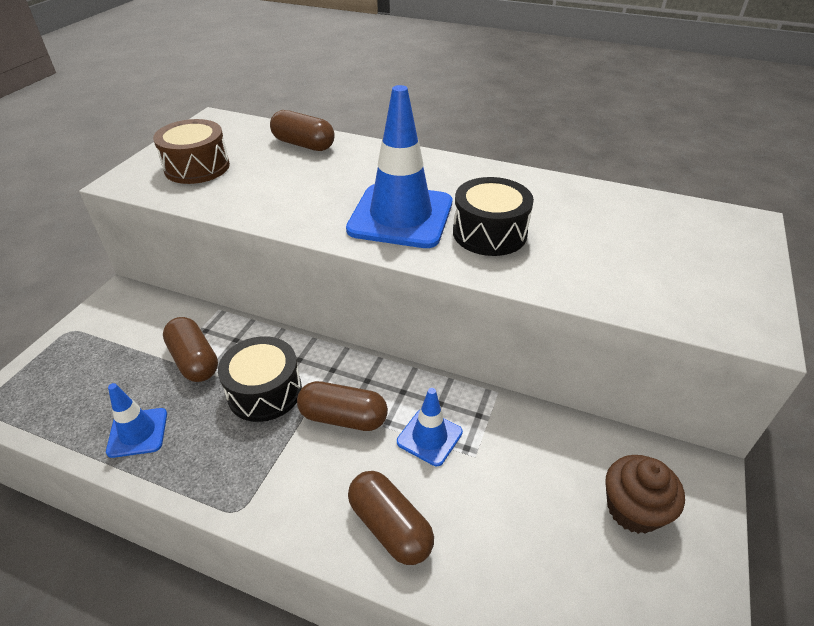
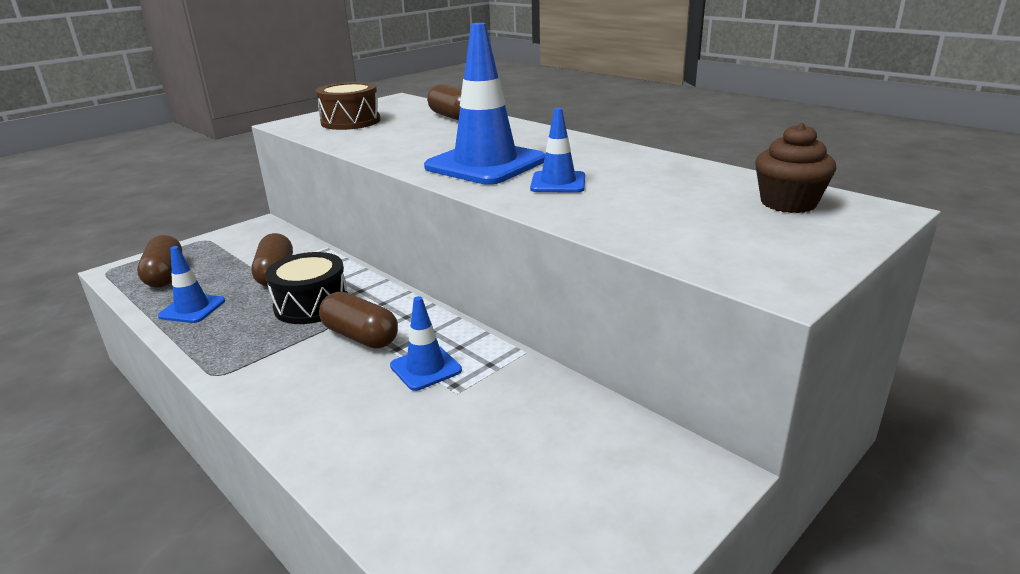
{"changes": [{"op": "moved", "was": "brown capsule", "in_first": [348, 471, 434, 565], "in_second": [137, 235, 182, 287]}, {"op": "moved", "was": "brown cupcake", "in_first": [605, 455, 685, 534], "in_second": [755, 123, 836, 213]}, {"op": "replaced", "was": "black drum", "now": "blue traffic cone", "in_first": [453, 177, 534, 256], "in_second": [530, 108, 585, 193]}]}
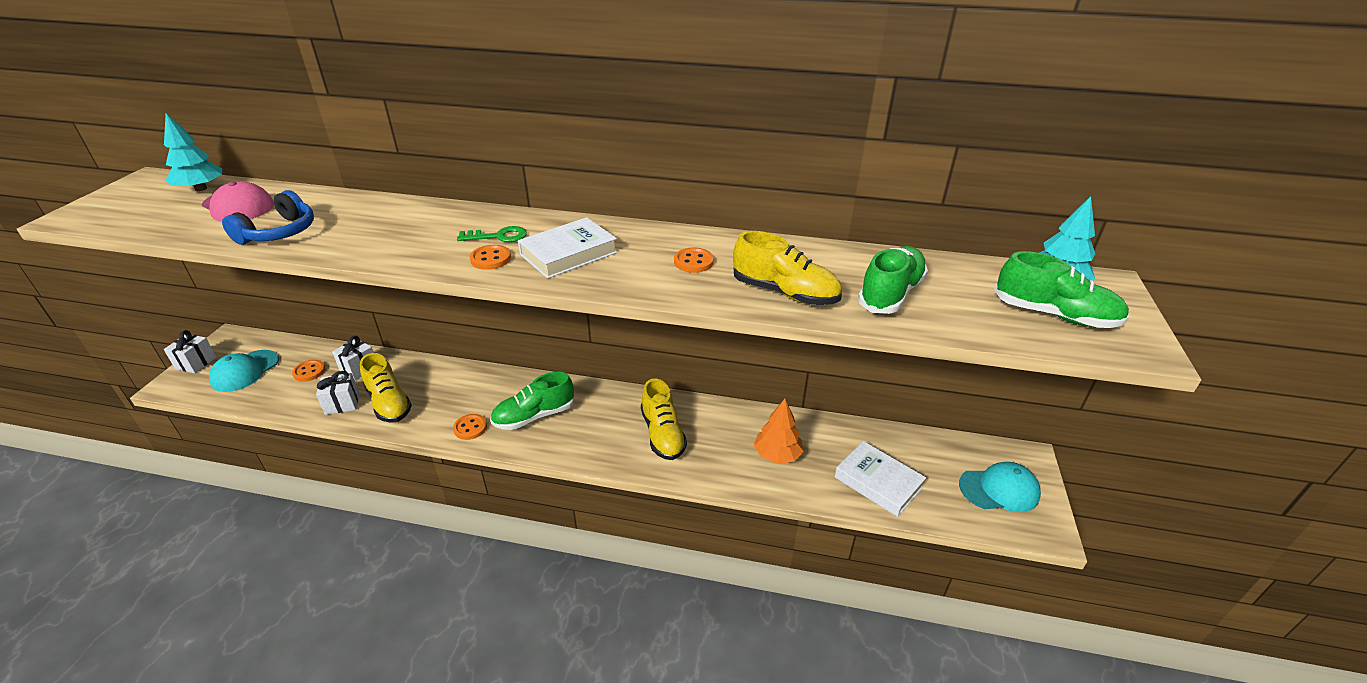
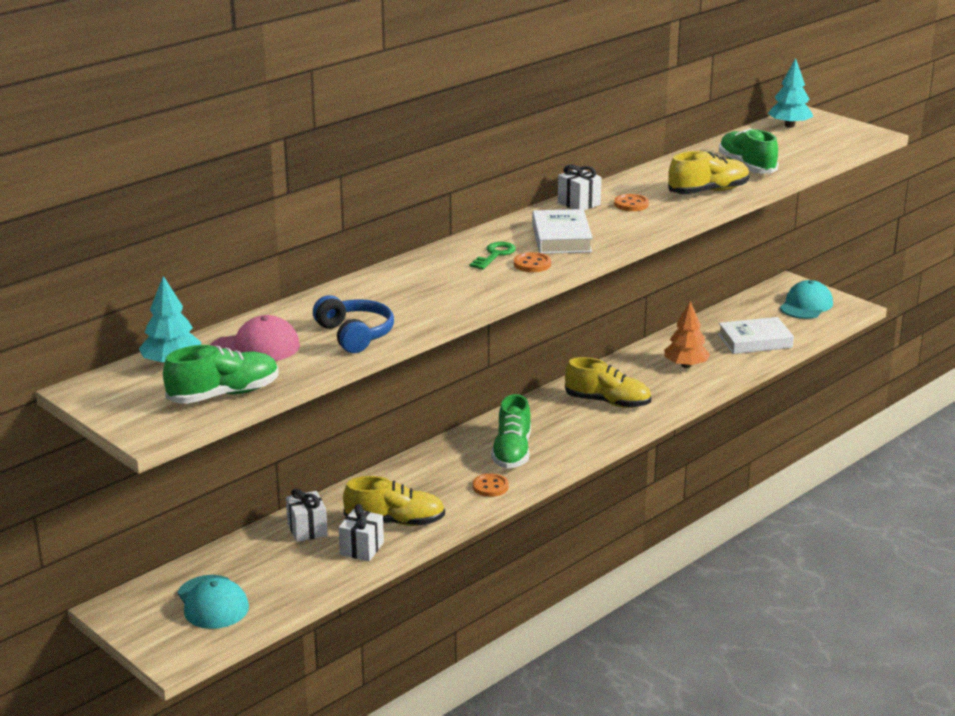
{"changes": [{"op": "removed", "was": "orange button", "in_first": [292, 360, 325, 382]}, {"op": "moved", "was": "white gift", "in_first": [164, 330, 216, 373], "in_second": [558, 164, 601, 210]}, {"op": "moved", "was": "green shoe", "in_first": [994, 251, 1129, 328], "in_second": [163, 345, 279, 404]}]}
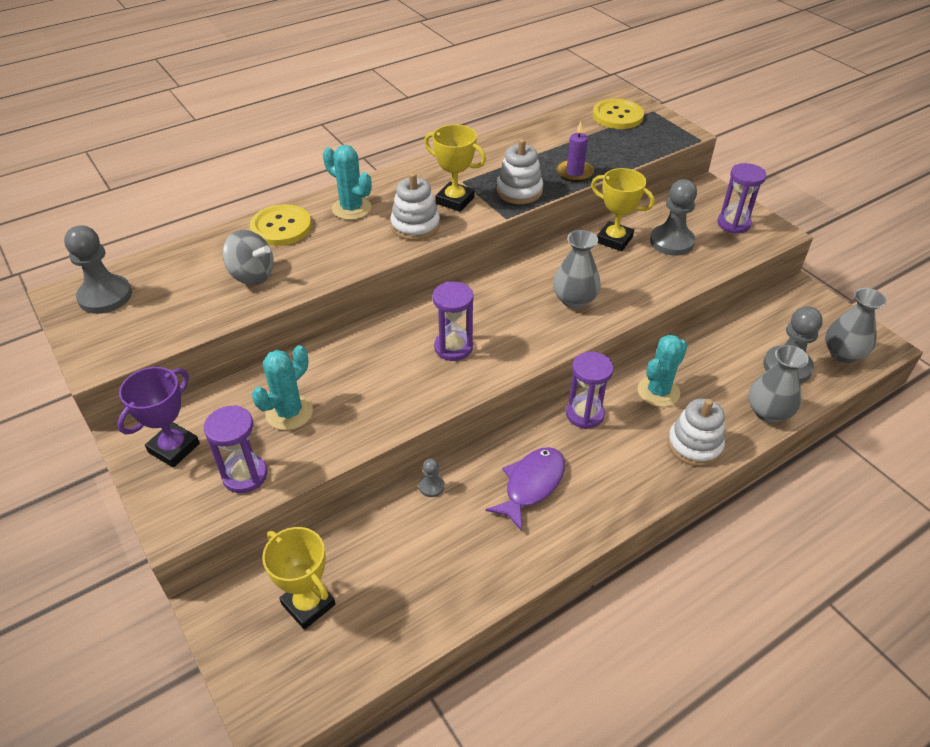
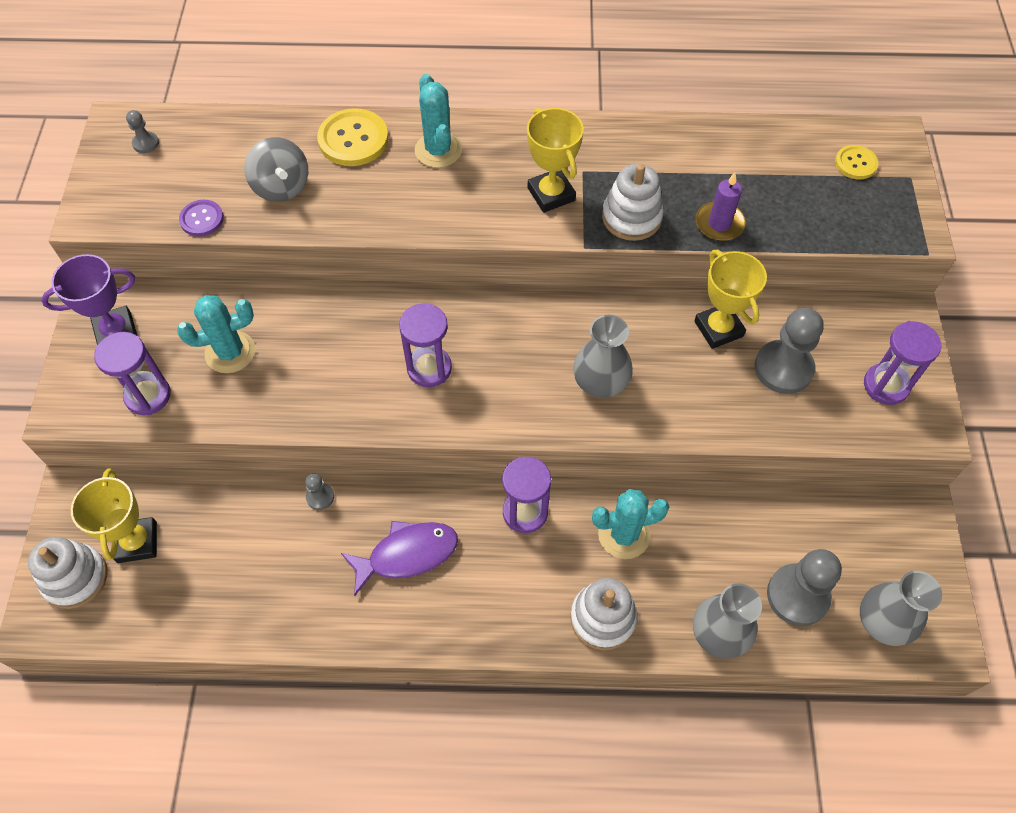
{"changes": [{"op": "added", "now": "purple button", "in_second": [179, 200, 224, 236]}, {"op": "moved", "was": "white stacking toy", "in_first": [390, 173, 440, 240], "in_second": [28, 537, 108, 609]}, {"op": "resized", "was": "grey pawn", "in_first": [64, 225, 132, 314], "in_second": [126, 110, 159, 153], "ratio": 0.47}, {"op": "resized", "was": "yellow button", "in_first": [593, 99, 644, 129], "in_second": [835, 145, 878, 179], "ratio": 0.58}]}
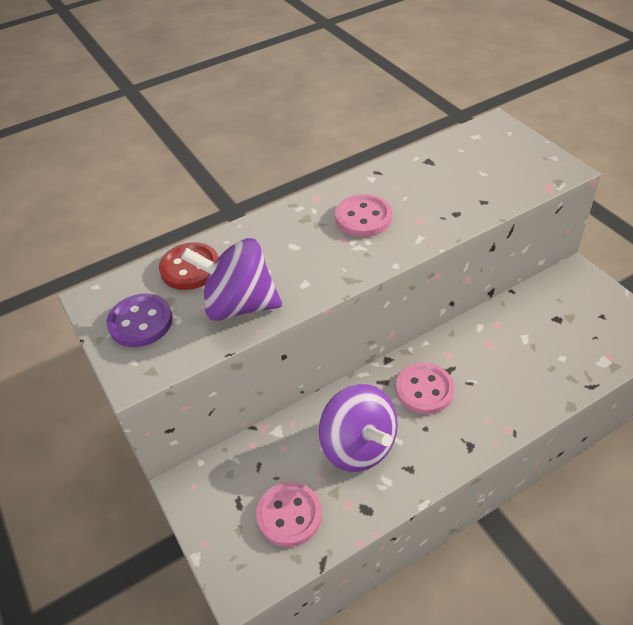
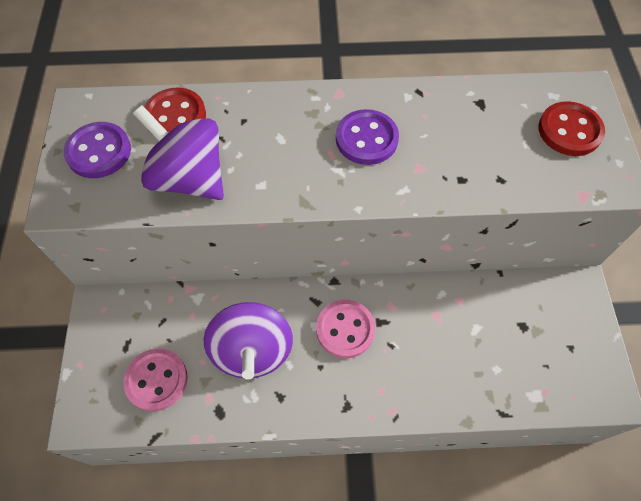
{"changes": [{"op": "added", "now": "red button", "in_second": [538, 101, 605, 156]}, {"op": "recoloured", "was": "pink button", "now": "purple button", "in_first": [335, 194, 392, 237], "in_second": [336, 109, 399, 165]}]}
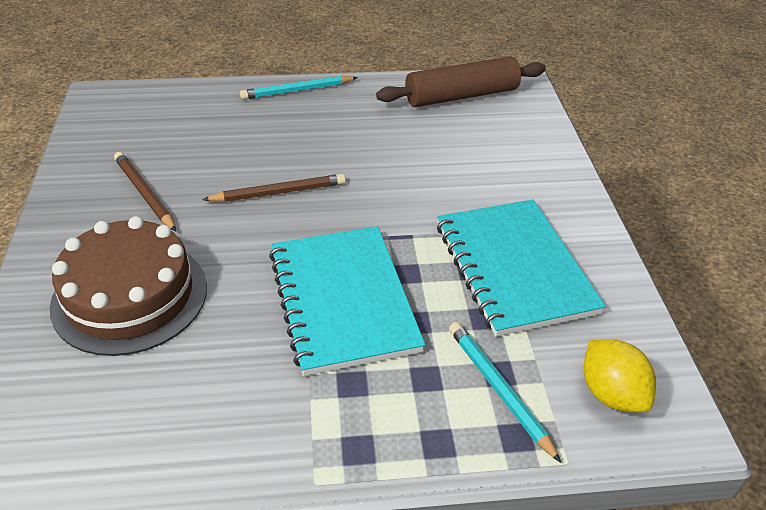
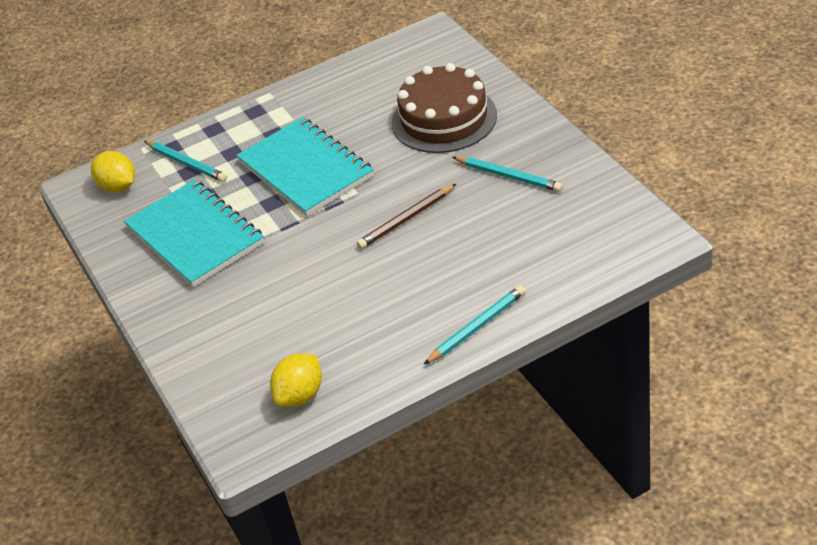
{"changes": [{"op": "replaced", "was": "brown rolling pin", "now": "yellow lemon", "in_first": [376, 56, 546, 107], "in_second": [270, 354, 322, 407]}, {"op": "recoloured", "was": "brown pencil", "now": "turquoise pencil", "in_first": [114, 152, 176, 231], "in_second": [453, 156, 563, 192]}]}
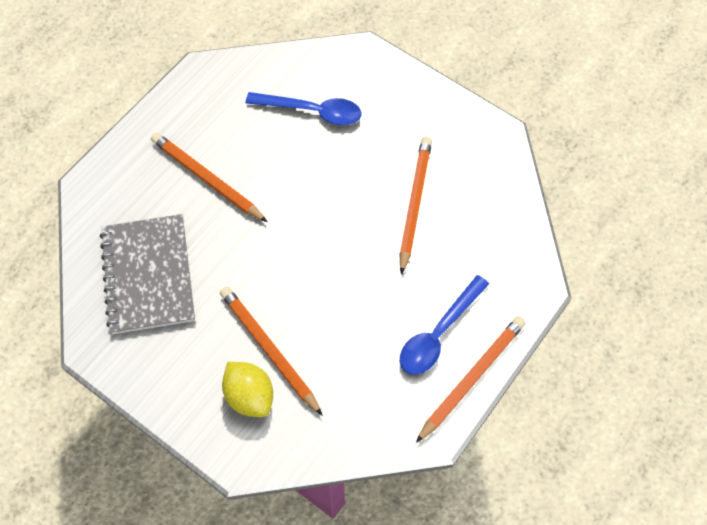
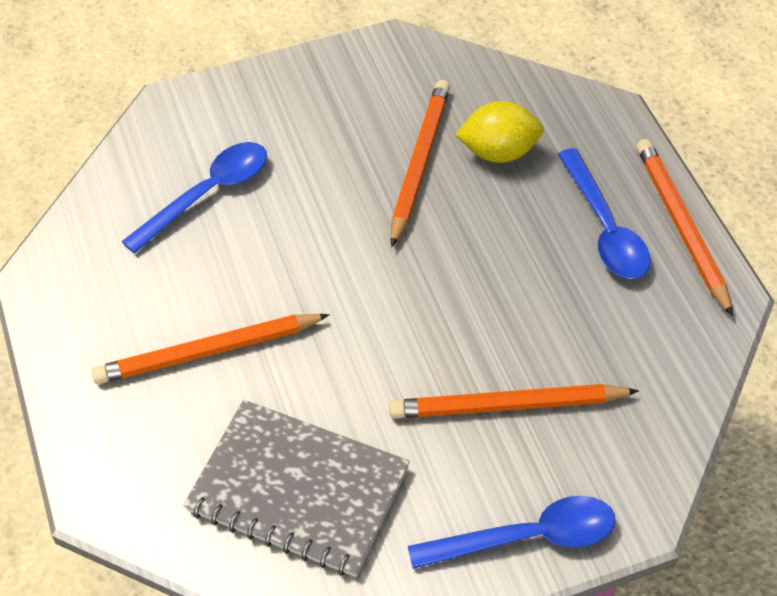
{"changes": [{"op": "added", "now": "blue spoon", "in_second": [408, 496, 615, 569]}, {"op": "moved", "was": "yellow lemon", "in_first": [222, 362, 273, 417], "in_second": [455, 101, 544, 163]}, {"op": "turned", "was": "orange pencil", "in_first": [399, 137, 432, 275], "in_second": [391, 80, 450, 247], "clockwise": 60}]}
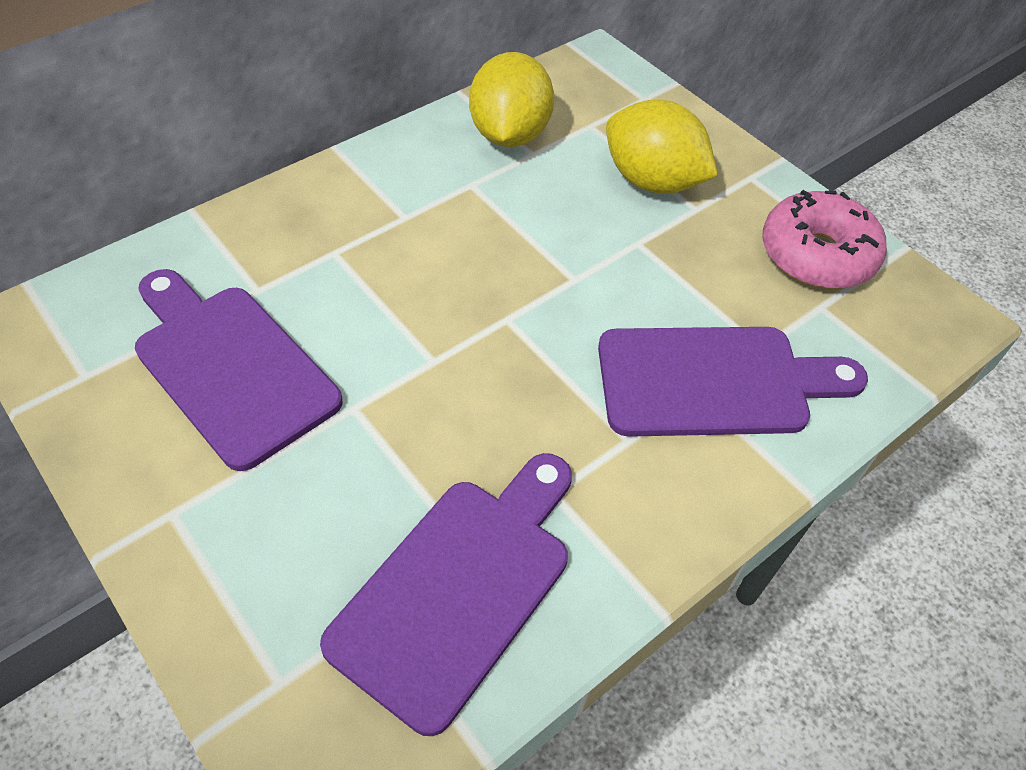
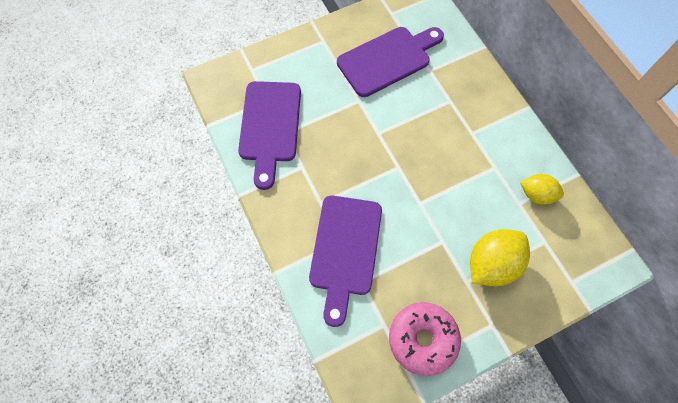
{"changes": [{"op": "turned", "was": "purple cutting board", "in_first": [320, 453, 572, 736], "in_second": [238, 81, 301, 190], "clockwise": 45}, {"op": "resized", "was": "yellow lemon", "in_first": [469, 52, 554, 147], "in_second": [520, 174, 564, 205], "ratio": 0.62}]}
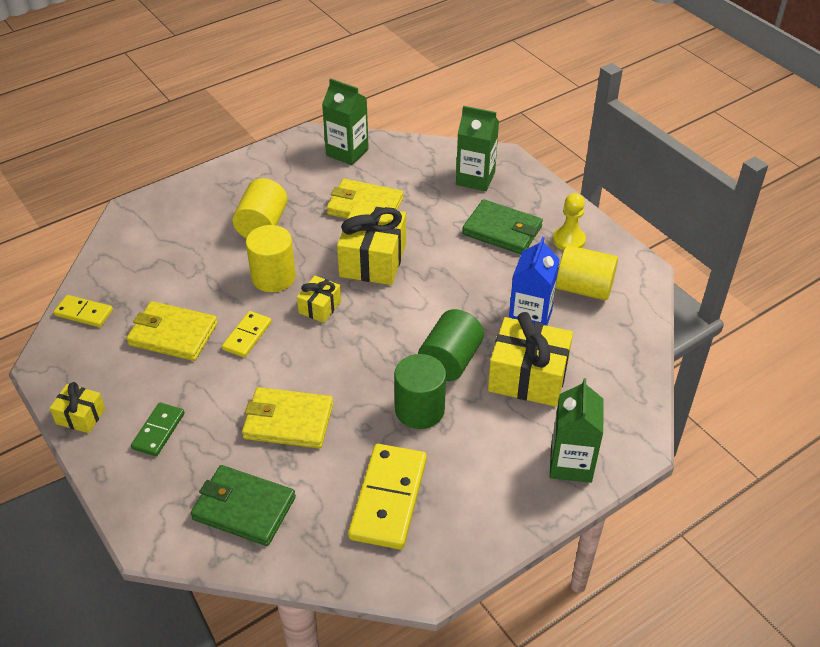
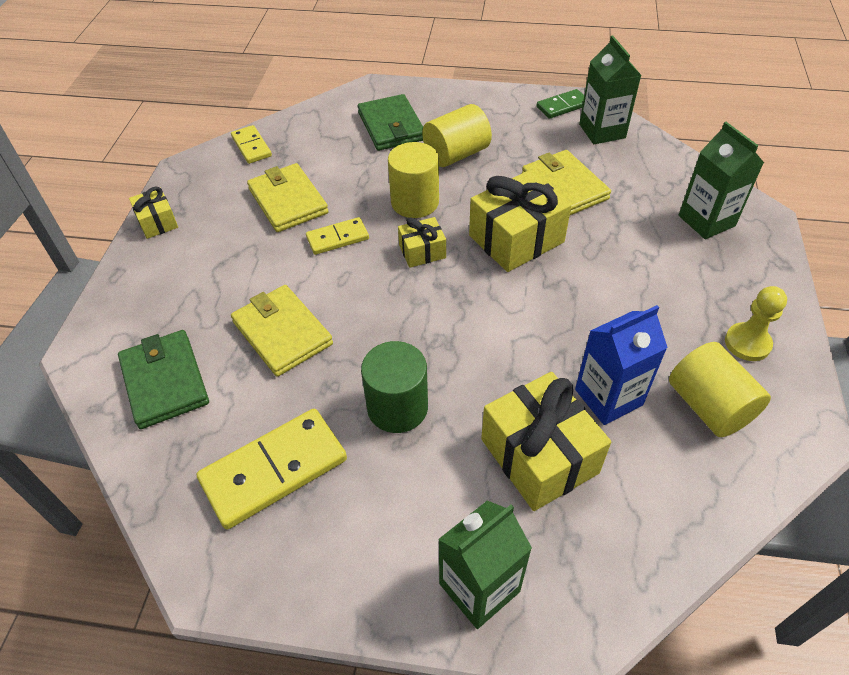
{"changes": [{"op": "removed", "was": "green cylinder", "in_first": [418, 309, 484, 381]}, {"op": "moved", "was": "green domino", "in_first": [131, 403, 185, 456], "in_second": [536, 89, 584, 119]}, {"op": "moved", "was": "green wallet", "in_first": [462, 199, 543, 254], "in_second": [358, 94, 423, 151]}]}
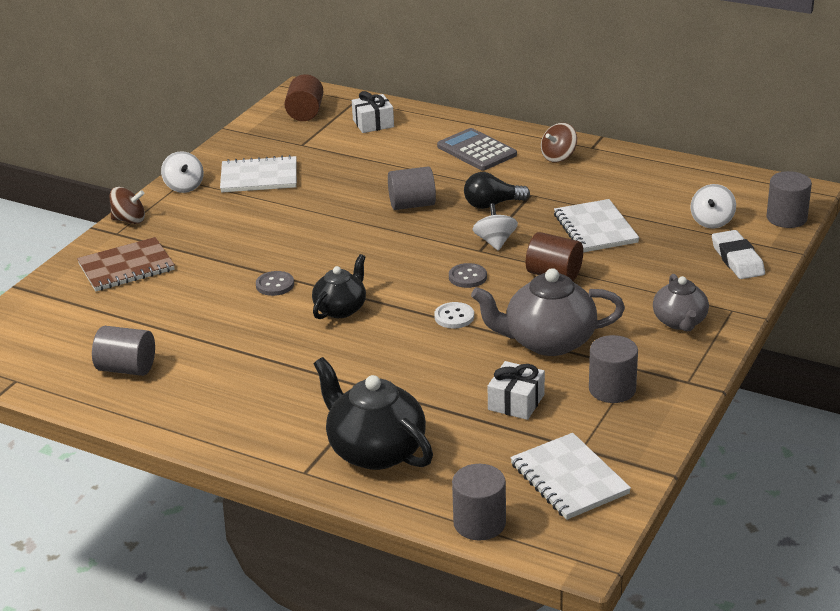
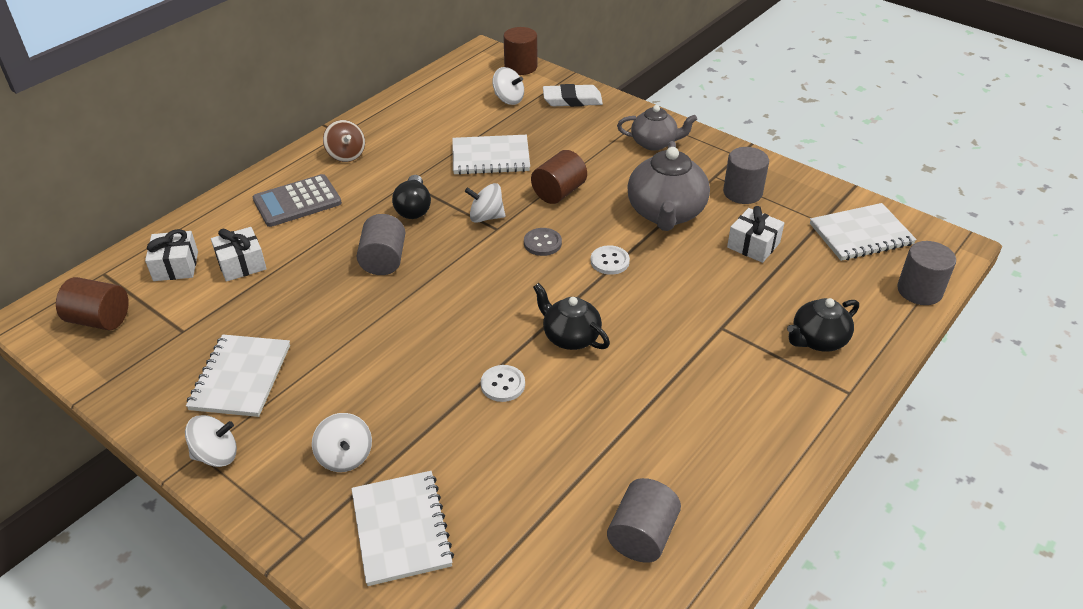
{"changes": [{"op": "removed", "was": "brown spinning top", "in_first": [109, 187, 145, 224]}, {"op": "added", "now": "white gift", "in_second": [211, 227, 267, 282]}, {"op": "added", "now": "white spinning top", "in_second": [312, 413, 372, 472]}, {"op": "recoloured", "was": "brown notebook", "now": "white notebook", "in_first": [77, 237, 175, 292], "in_second": [351, 471, 454, 586]}, {"op": "recoloured", "was": "grey button", "now": "white button", "in_first": [256, 271, 294, 296], "in_second": [481, 365, 525, 402]}, {"op": "recoloured", "was": "grey cylinder", "now": "brown cylinder", "in_first": [767, 171, 812, 228], "in_second": [503, 27, 537, 75]}, {"op": "resized", "was": "black teapot", "in_first": [314, 357, 433, 470], "in_second": [787, 298, 859, 351], "ratio": 0.62}]}
